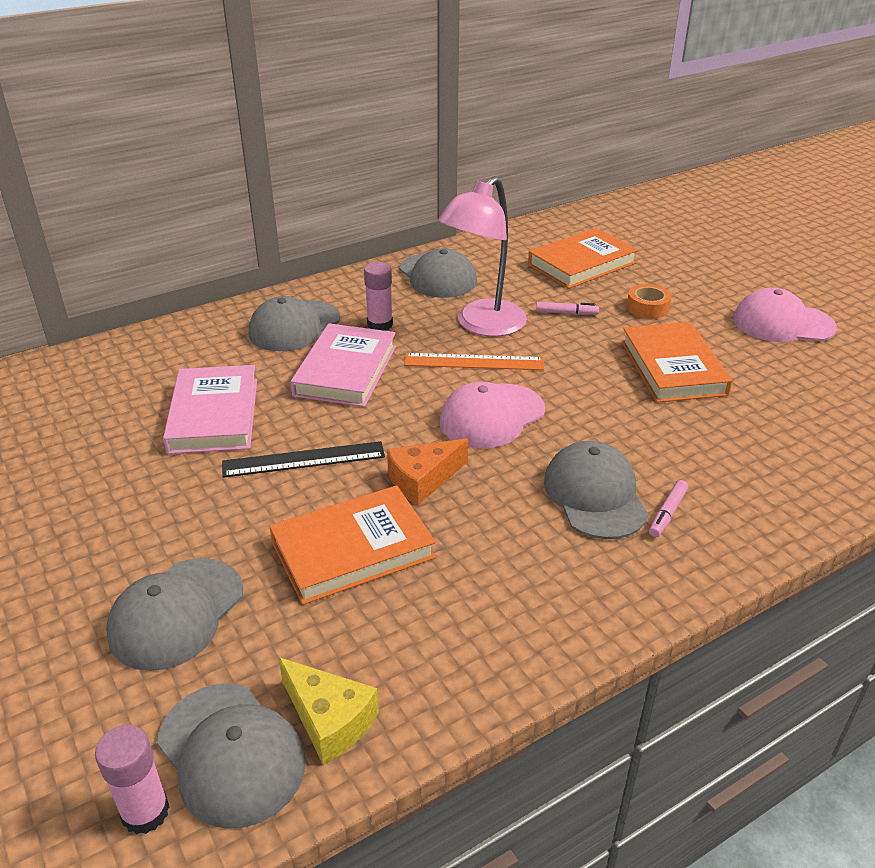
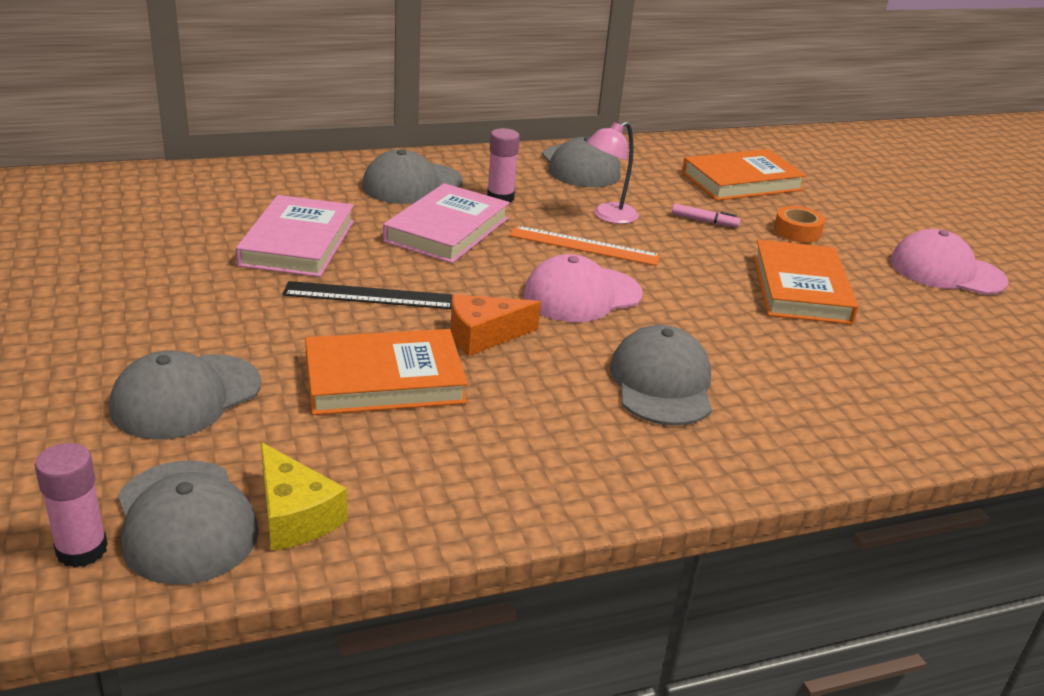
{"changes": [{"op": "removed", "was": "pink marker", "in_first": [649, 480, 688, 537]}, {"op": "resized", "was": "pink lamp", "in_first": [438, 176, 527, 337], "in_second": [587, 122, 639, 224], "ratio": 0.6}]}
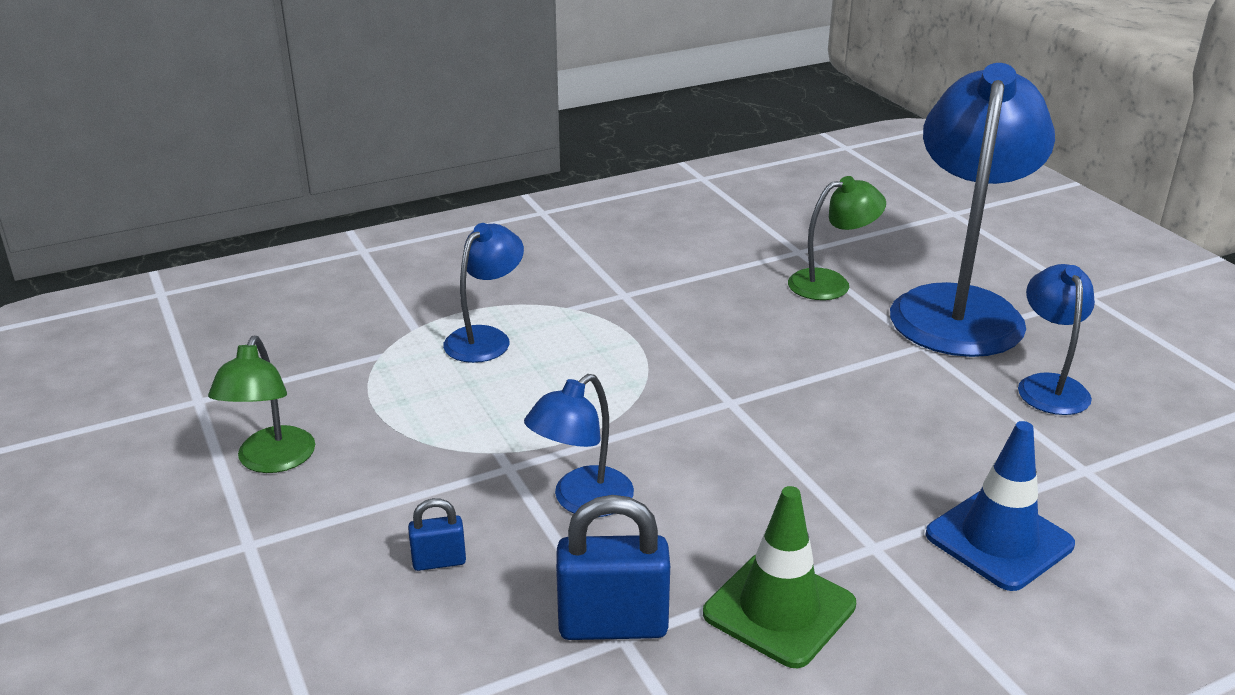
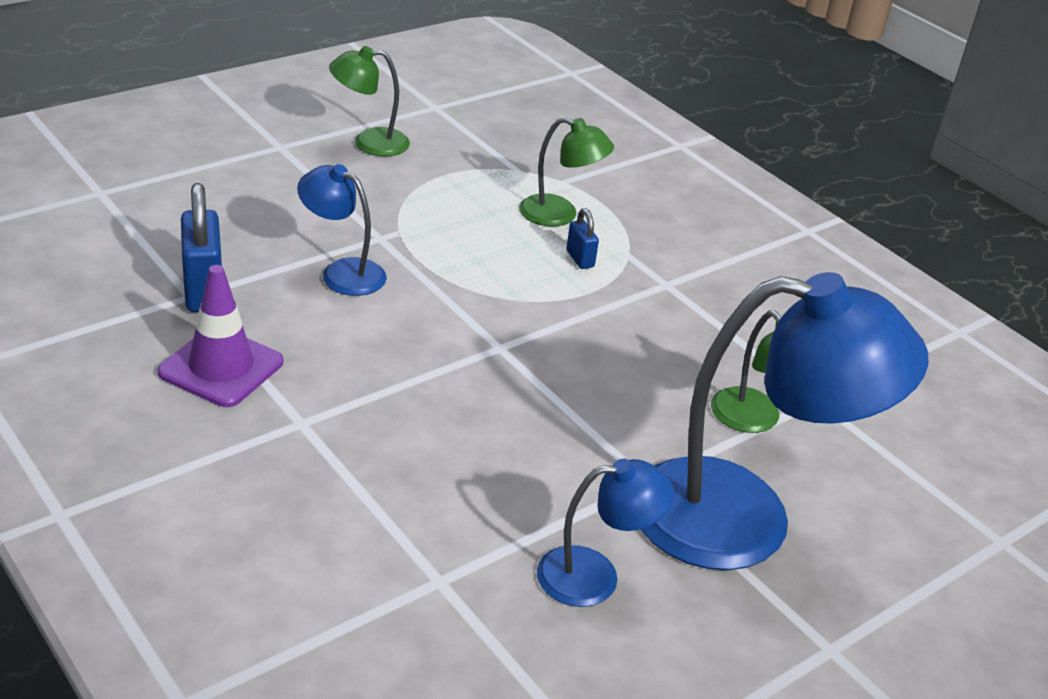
{"changes": [{"op": "removed", "was": "blue traffic cone", "in_first": [926, 421, 1075, 591]}, {"op": "moved", "was": "blue padlock", "in_first": [408, 498, 466, 571], "in_second": [566, 208, 599, 269]}, {"op": "recoloured", "was": "blue lamp", "now": "green lamp", "in_first": [443, 223, 524, 363], "in_second": [519, 117, 614, 227]}, {"op": "recoloured", "was": "green traffic cone", "now": "purple traffic cone", "in_first": [703, 486, 856, 668], "in_second": [157, 265, 283, 407]}]}
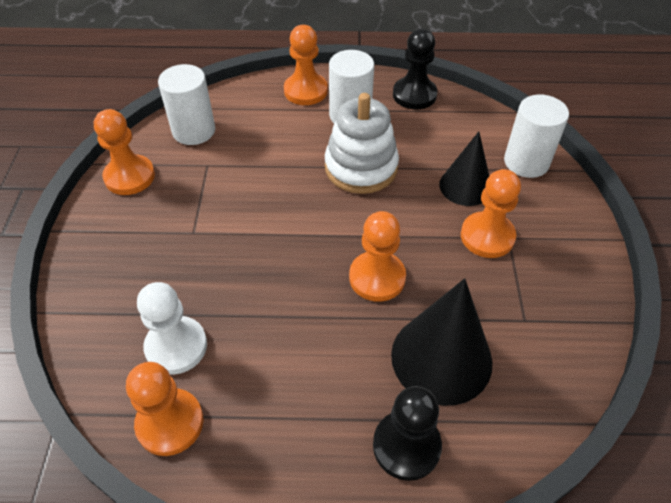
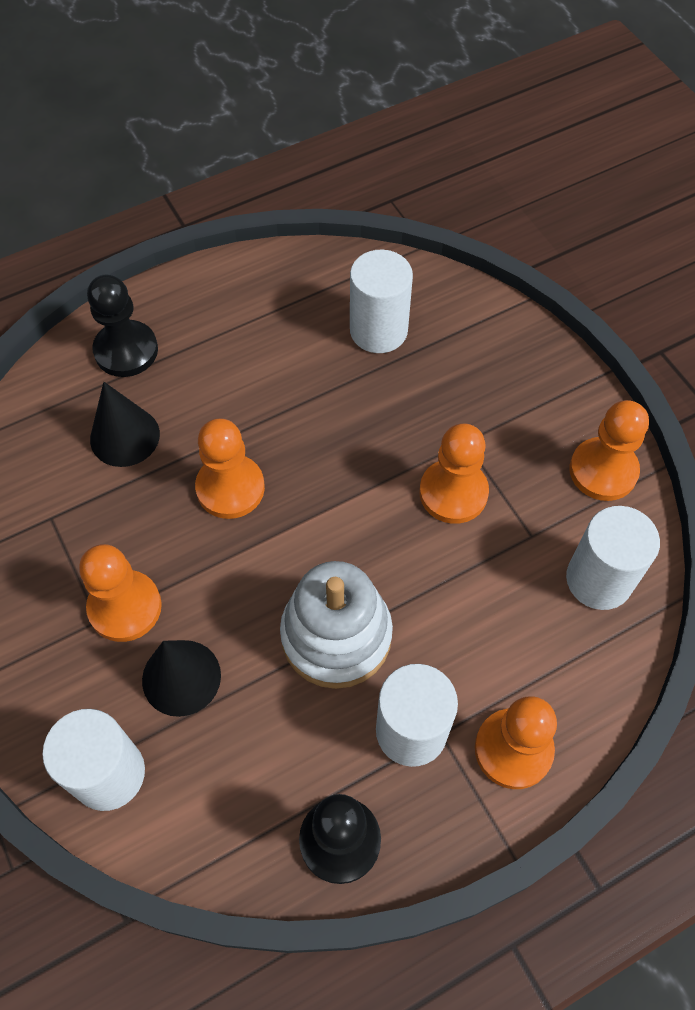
{"changes": [{"op": "moved", "was": "orange pawn", "in_first": [126, 362, 203, 456], "in_second": [419, 423, 489, 524]}, {"op": "replaced", "was": "white pawn", "now": "white cylinder", "in_first": [137, 282, 207, 375], "in_second": [350, 250, 413, 353]}, {"op": "resized", "was": "black cone", "in_first": [391, 278, 492, 406], "in_second": [90, 382, 160, 467], "ratio": 0.64}]}
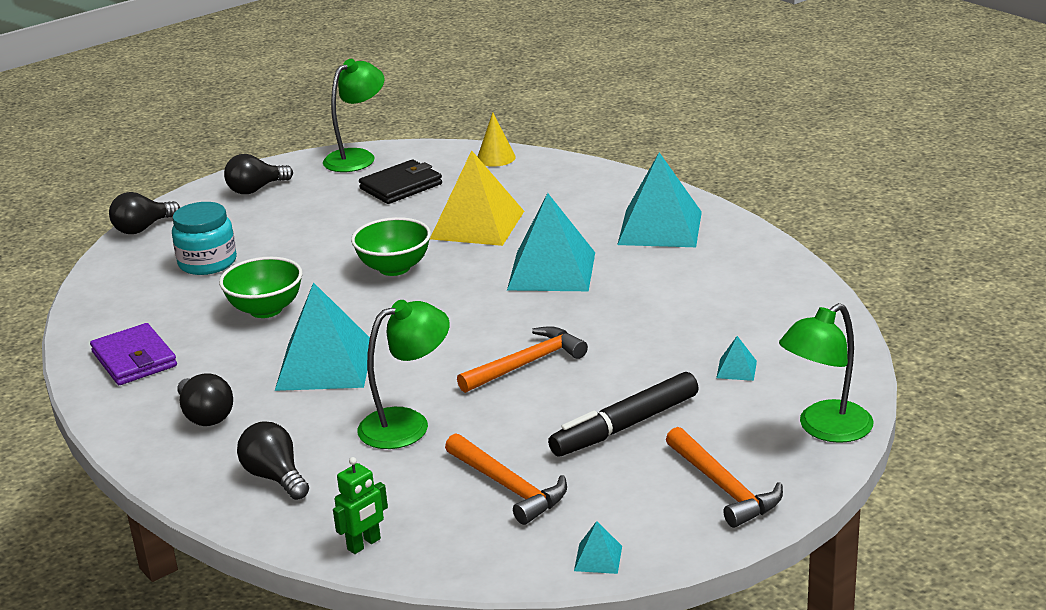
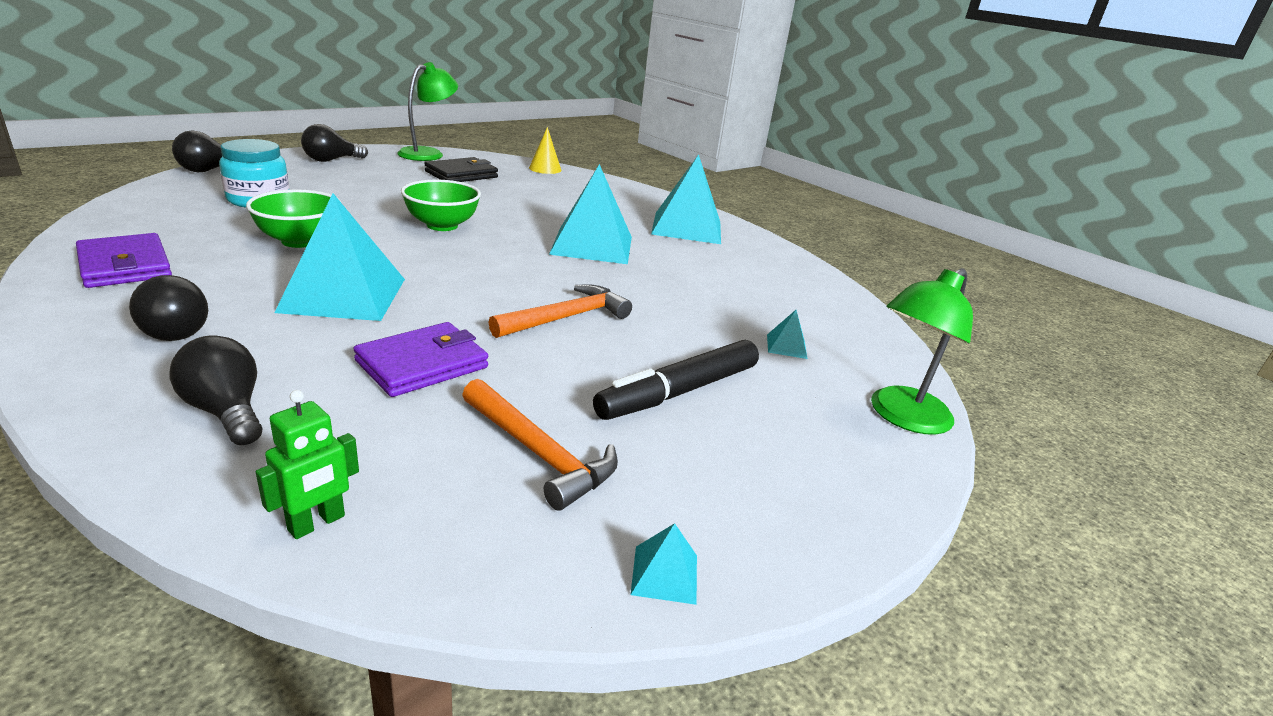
{"changes": [{"op": "removed", "was": "yellow pyramid", "in_first": [430, 150, 524, 246]}, {"op": "removed", "was": "orange hammer", "in_first": [666, 427, 783, 528]}, {"op": "replaced", "was": "green lamp", "now": "purple wallet", "in_first": [357, 300, 450, 449], "in_second": [353, 322, 488, 397]}]}
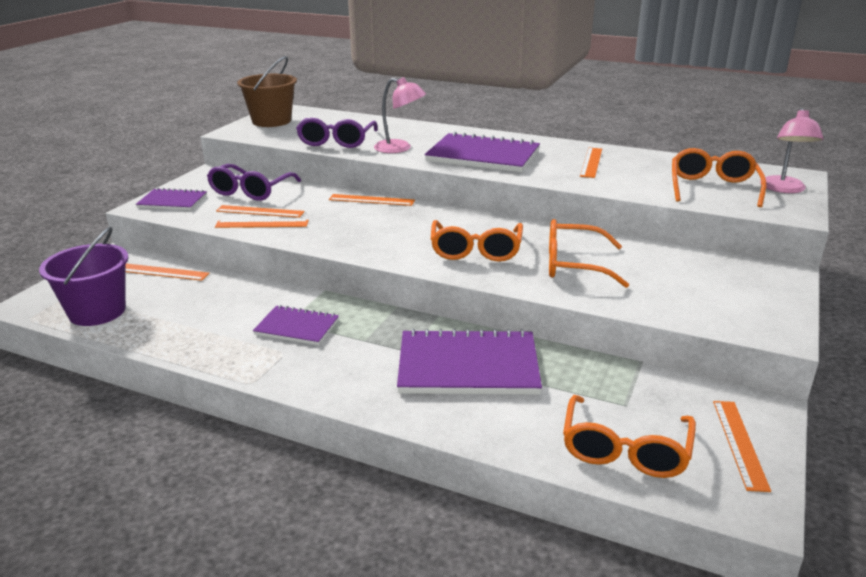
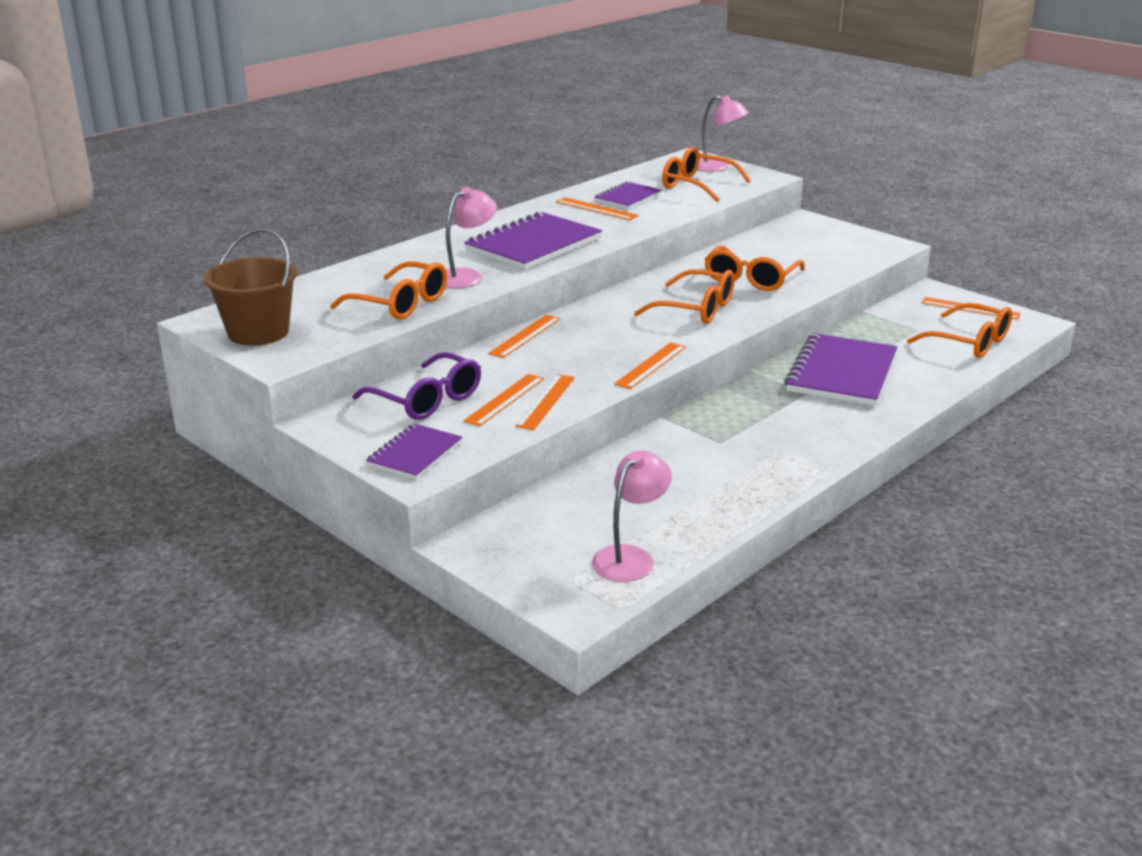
{"changes": [{"op": "moved", "was": "orange ruler", "in_first": [125, 263, 209, 281], "in_second": [614, 342, 686, 389]}, {"op": "moved", "was": "purple notebook", "in_first": [253, 305, 339, 345], "in_second": [594, 181, 662, 209]}, {"op": "replaced", "was": "purple bucket", "now": "pink lamp", "in_first": [39, 226, 129, 326], "in_second": [592, 451, 672, 582]}, {"op": "recoloured", "was": "purple glasses", "now": "orange glasses", "in_first": [296, 118, 378, 148], "in_second": [330, 261, 447, 319]}]}
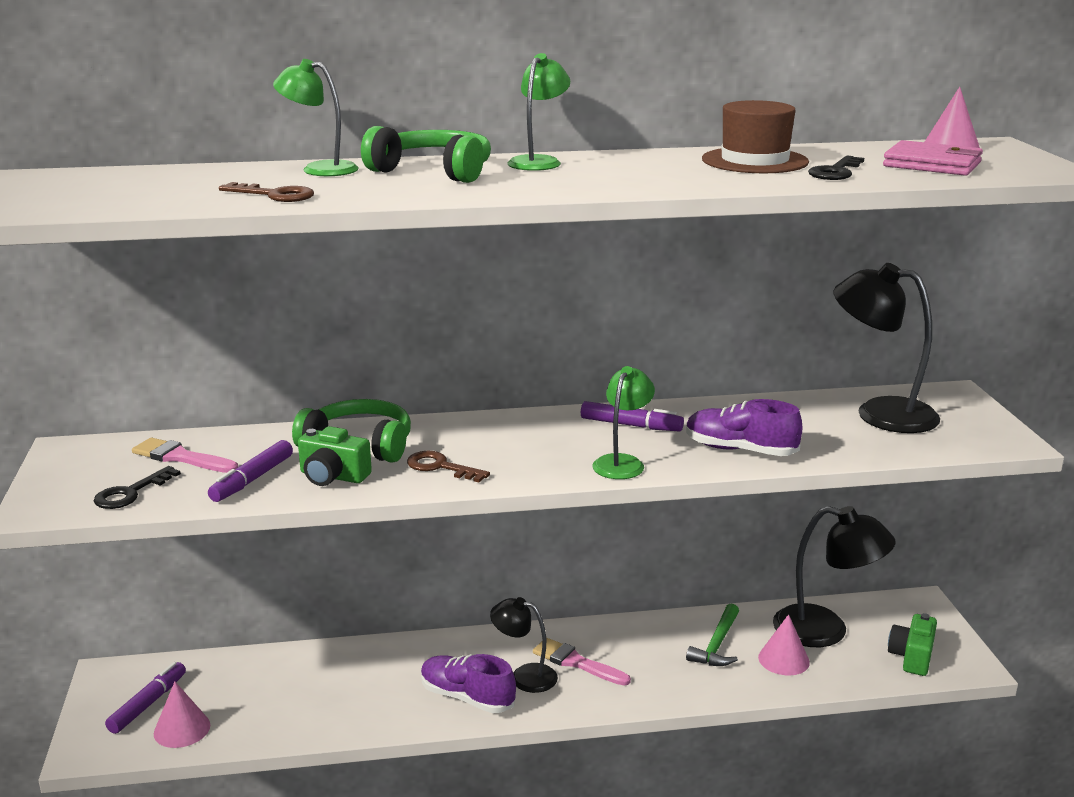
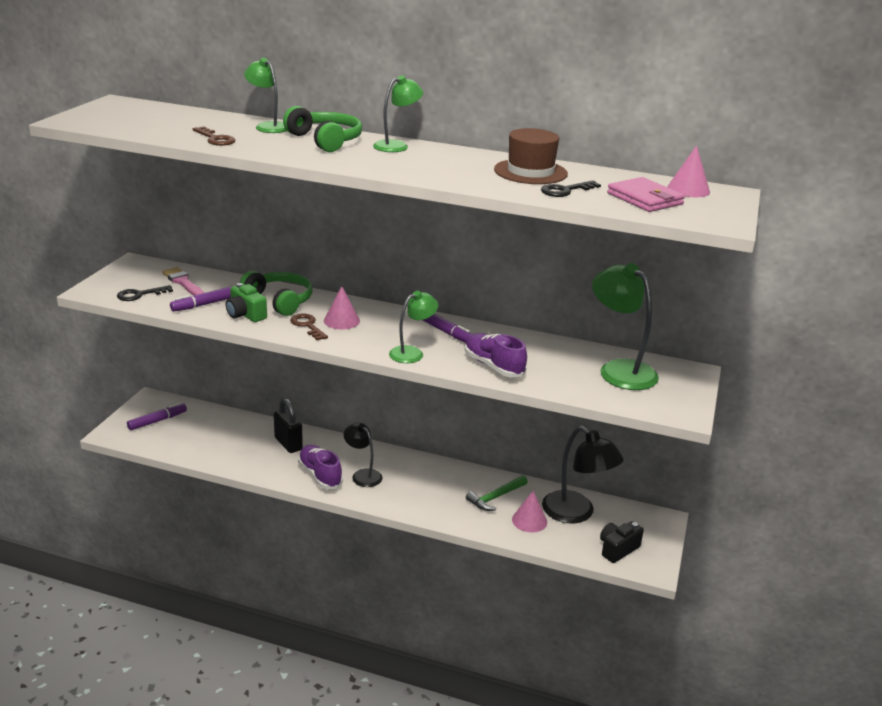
{"changes": [{"op": "removed", "was": "pink brush", "in_first": [533, 638, 631, 686]}, {"op": "added", "now": "black padlock", "in_second": [274, 398, 303, 453]}, {"op": "moved", "was": "pink cone", "in_first": [154, 682, 210, 748], "in_second": [324, 286, 360, 329]}, {"op": "recoloured", "was": "black lamp", "now": "green lamp", "in_first": [833, 263, 940, 433], "in_second": [592, 263, 659, 390]}, {"op": "recoloured", "was": "green camera", "now": "black camera", "in_first": [888, 613, 937, 676], "in_second": [600, 521, 644, 563]}]}
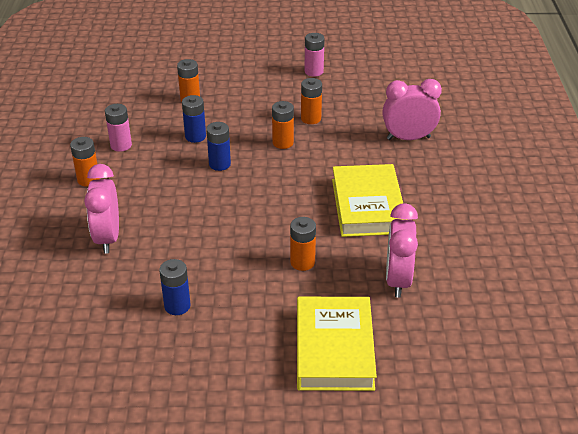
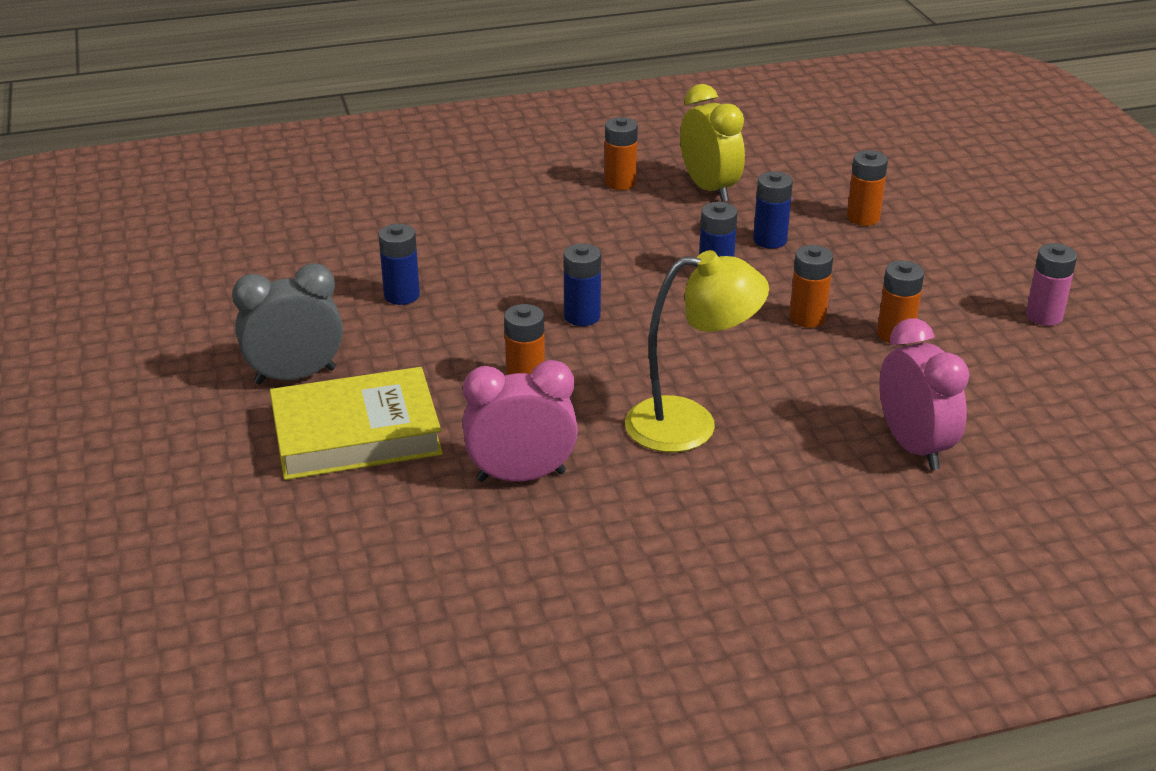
{"changes": [{"op": "removed", "was": "pink clock", "in_first": [84, 164, 119, 254]}, {"op": "added", "now": "grey clock", "in_second": [232, 263, 343, 384]}, {"op": "added", "now": "blue battery", "in_second": [564, 243, 601, 326]}, {"op": "replaced", "was": "pink battery", "now": "yellow clock", "in_first": [105, 104, 132, 152], "in_second": [680, 84, 745, 202]}, {"op": "replaced", "was": "yellow book", "now": "yellow lamp", "in_first": [332, 164, 407, 237], "in_second": [625, 250, 769, 452]}]}
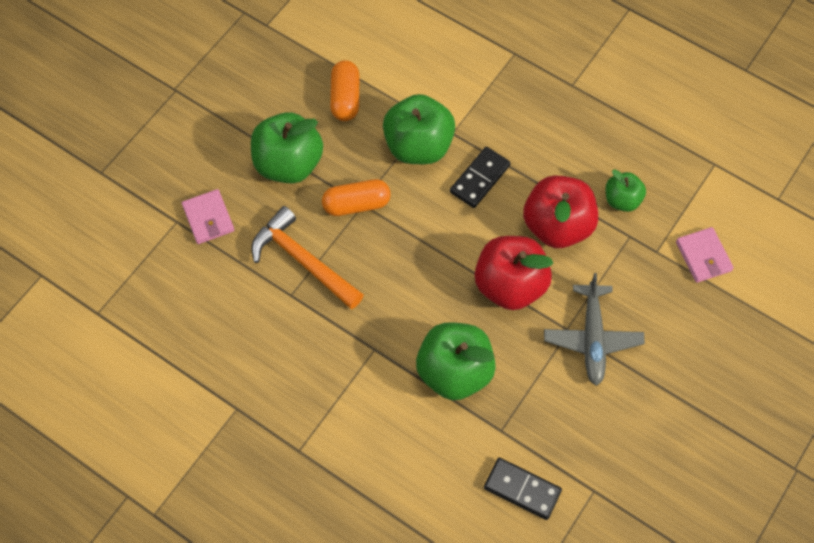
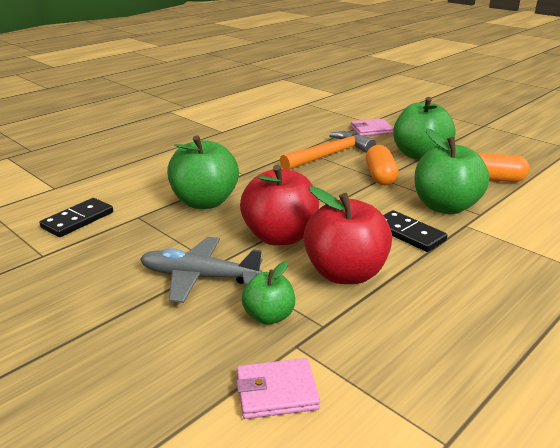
{"changes": [{"op": "moved", "was": "green apple", "in_first": [605, 170, 646, 212], "in_second": [241, 261, 295, 325]}]}
